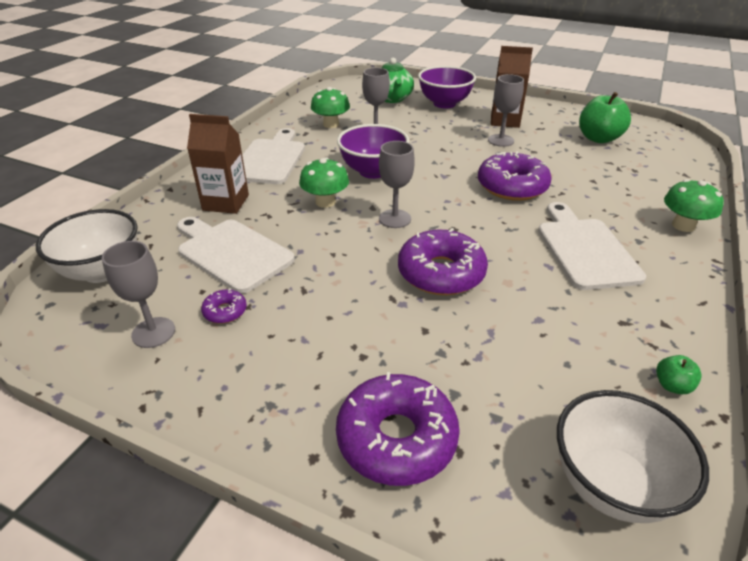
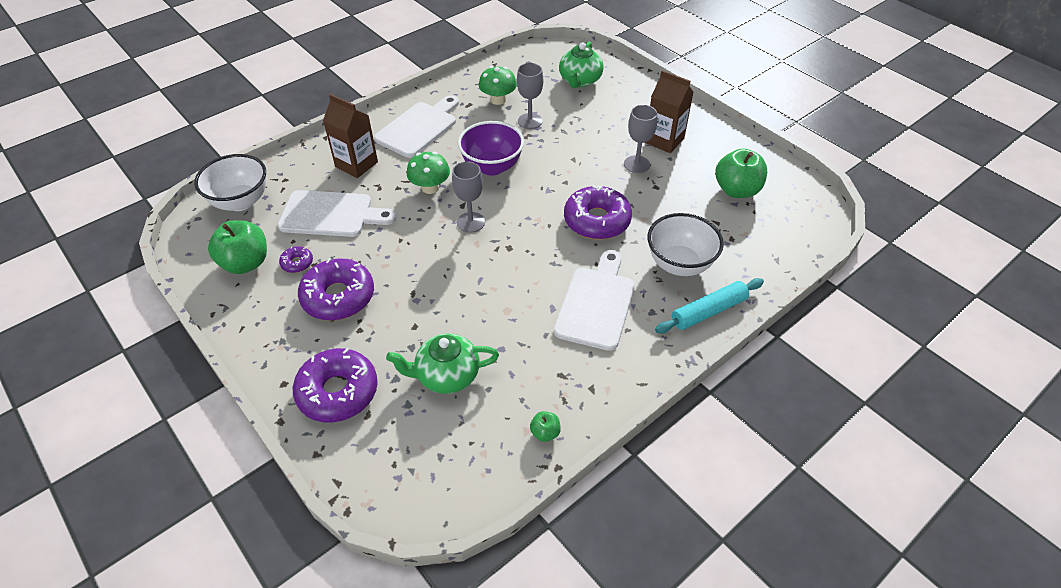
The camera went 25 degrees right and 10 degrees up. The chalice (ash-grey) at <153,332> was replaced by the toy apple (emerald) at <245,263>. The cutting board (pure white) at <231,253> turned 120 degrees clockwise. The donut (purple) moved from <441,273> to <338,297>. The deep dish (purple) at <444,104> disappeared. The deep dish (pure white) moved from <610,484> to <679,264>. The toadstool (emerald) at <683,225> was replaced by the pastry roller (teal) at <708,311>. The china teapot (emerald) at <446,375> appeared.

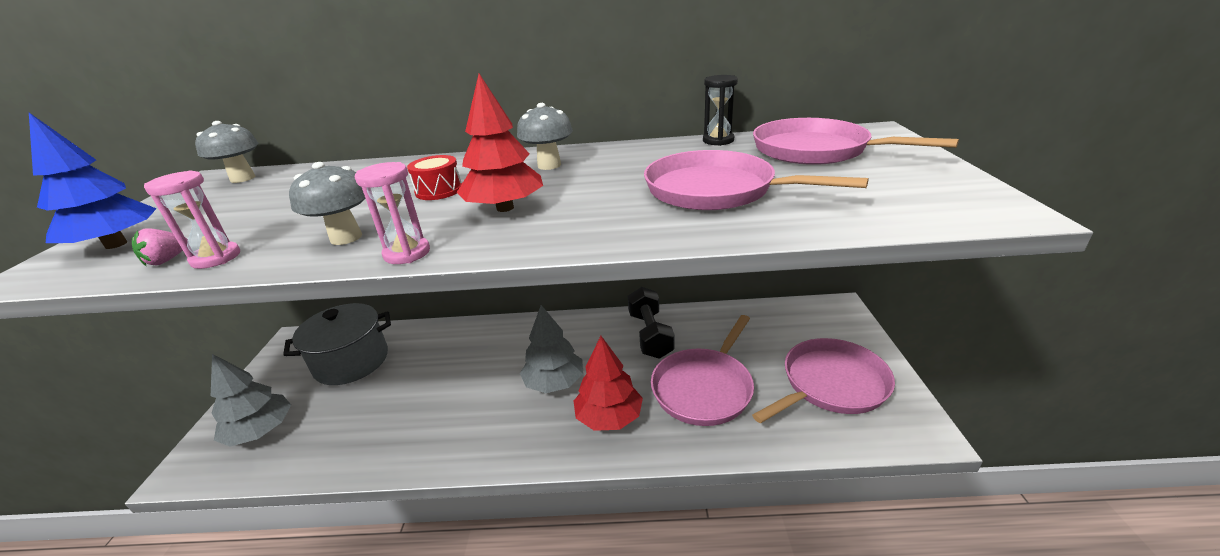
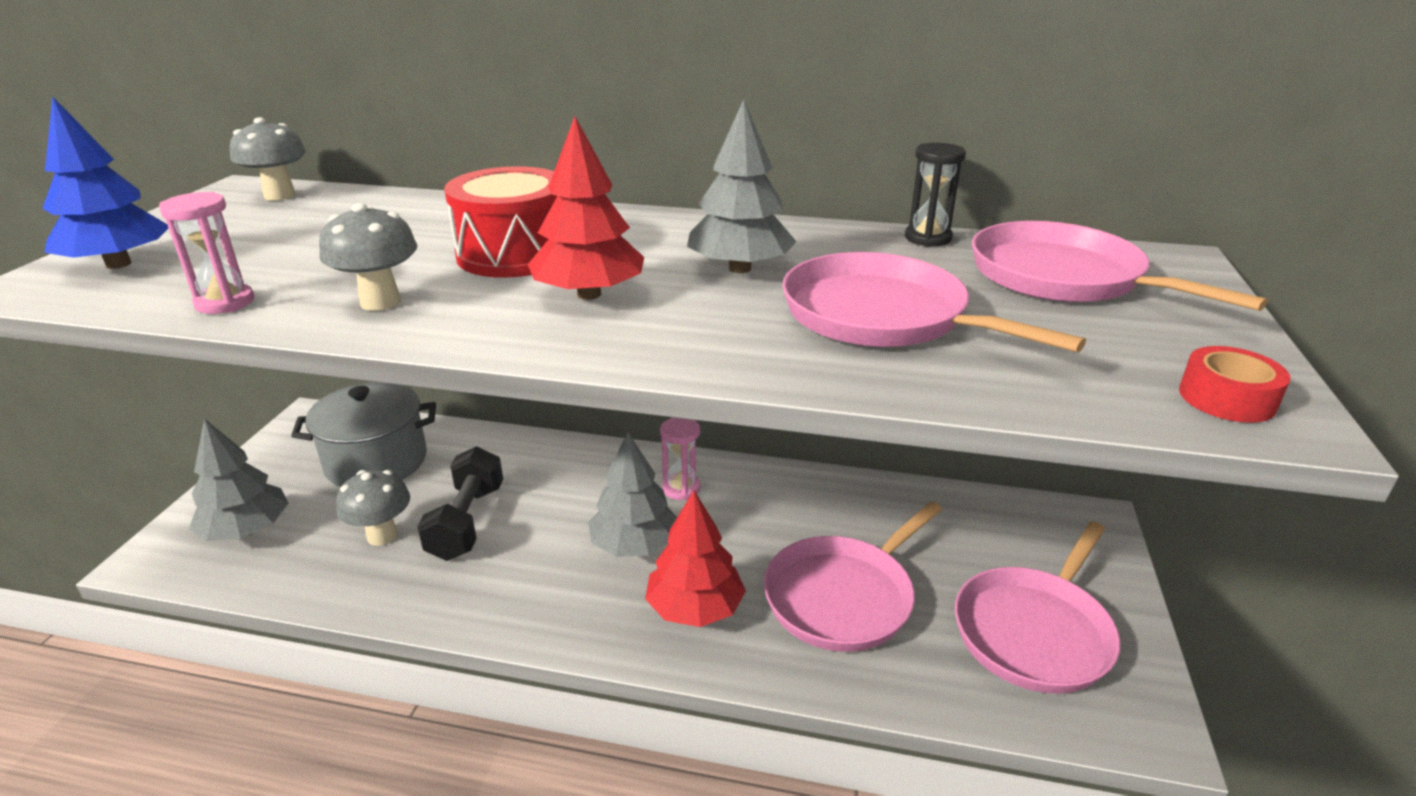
The camera went 10 degrees right and 0 degrees up. The toy strawberry (pink) at <167,260> disappeared. The sand timer (pink) moved from <407,253> to <681,488>. The toy drum (red) at <439,190> changed to 1.81 times the size. The toadstool (ash-grey) moved from <549,165> to <382,535>. The hand weight (ebony) moved from <650,335> to <467,522>. The skillet (pink) at <830,384> turned 150 degrees clockwise. The fir tree (ash-grey) at <740,268> appeared. The roll of tape (red) at <1227,398> appeared.

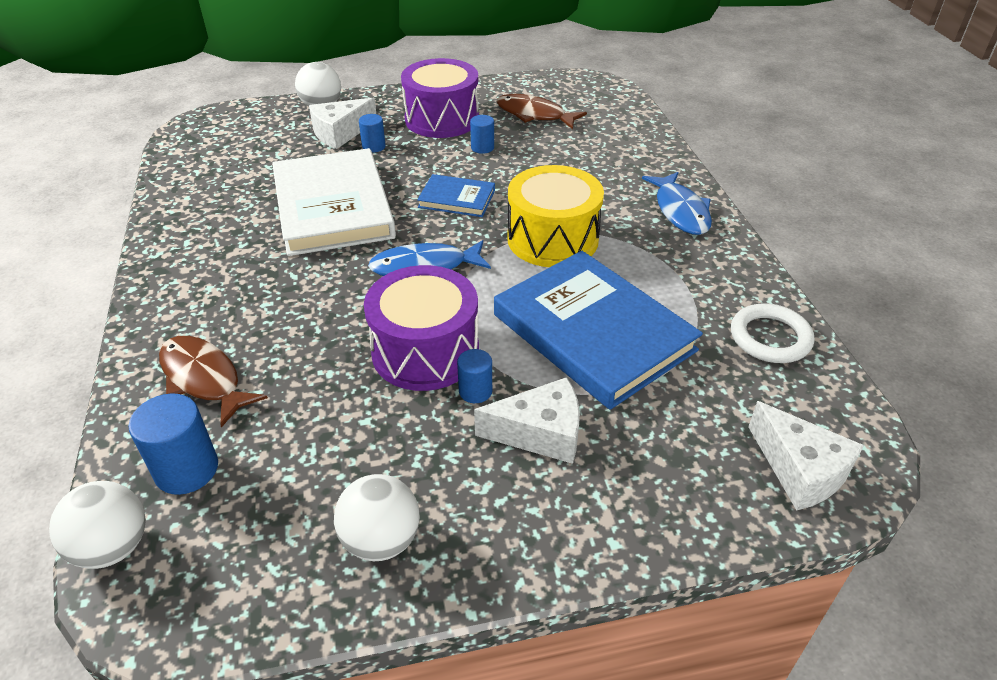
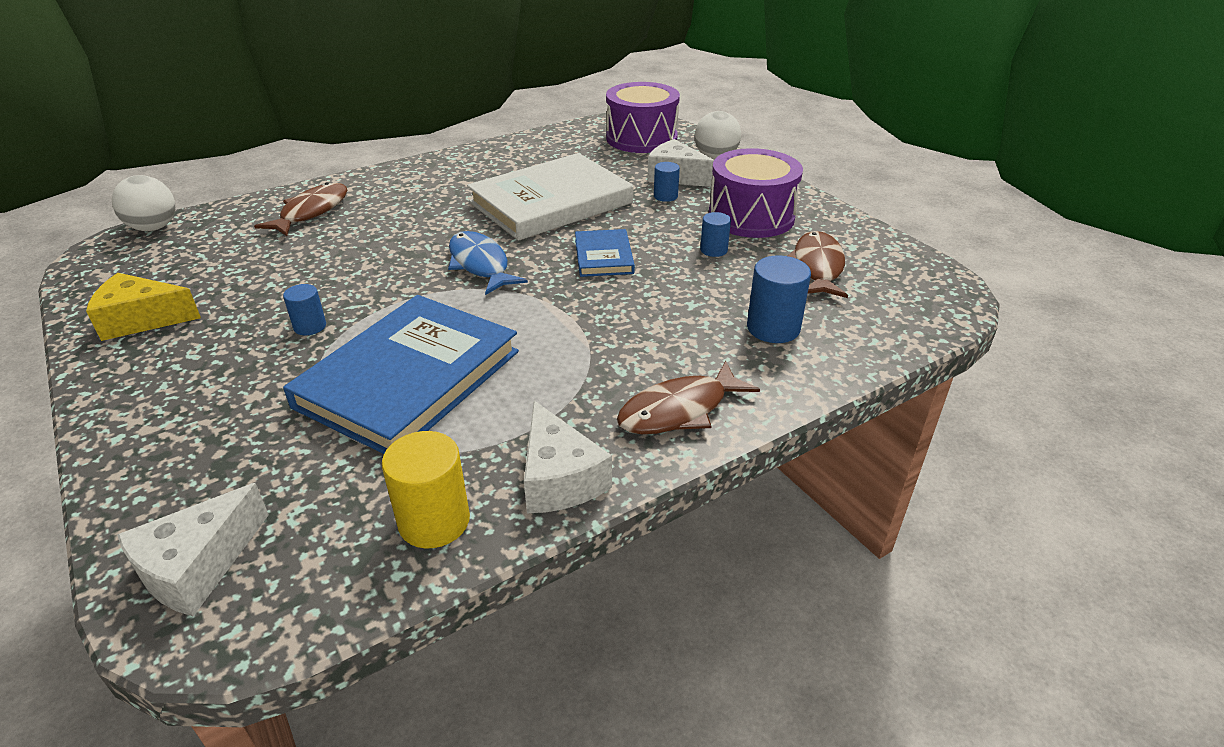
The camera went 70 degrees right and 5 degrees down. The cylinder (cobalt) moved from <186,470> to <773,328>. The play ball (pure white) at <381,540> was replaced by the cheese (golden) at <142,319>. The toy drum (purple) moved from <425,351> to <641,138>. The cheese (pure white) moved from <540,433> to <559,478>. The toy drum (golden) at <552,239> disappeared. The fish figure (cobalt) at <680,211> became the fish figure (russet) at <679,410>. The torus (pure white) at <770,337> was replaced by the cylinder (golden) at <434,521>.

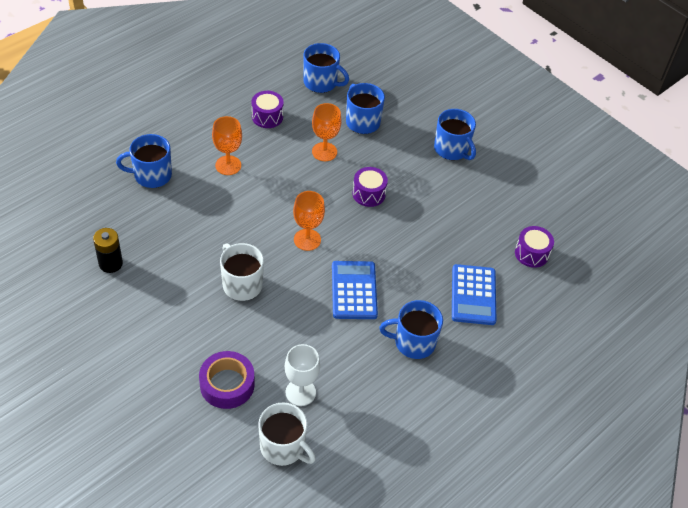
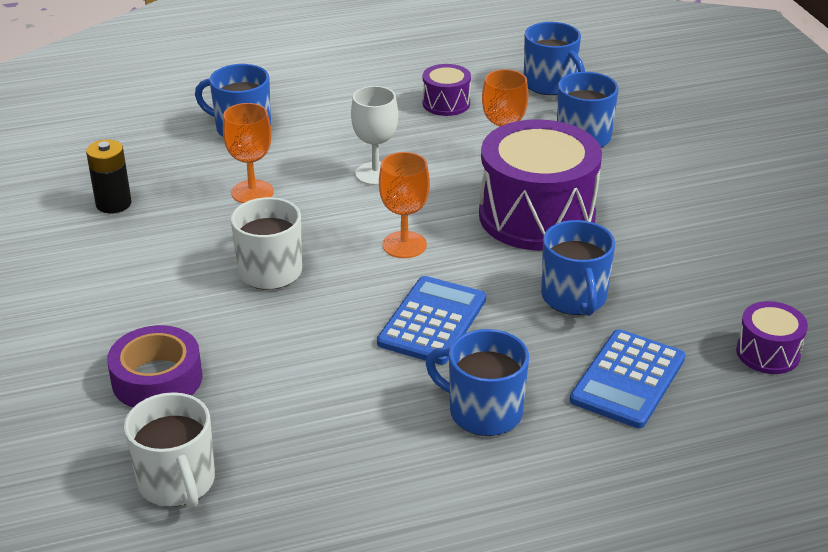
The camera went 30 degrees right and 15 degrees down. The chalice (orange-coloured) moved from <228,165> to <252,192>. The chalice (pure white) moved from <300,392> to <375,174>. The toy drum (purple) at <368,194> changed to 2.13 times the size. The coffee mug (cobalt) moved from <452,149> to <574,298>.

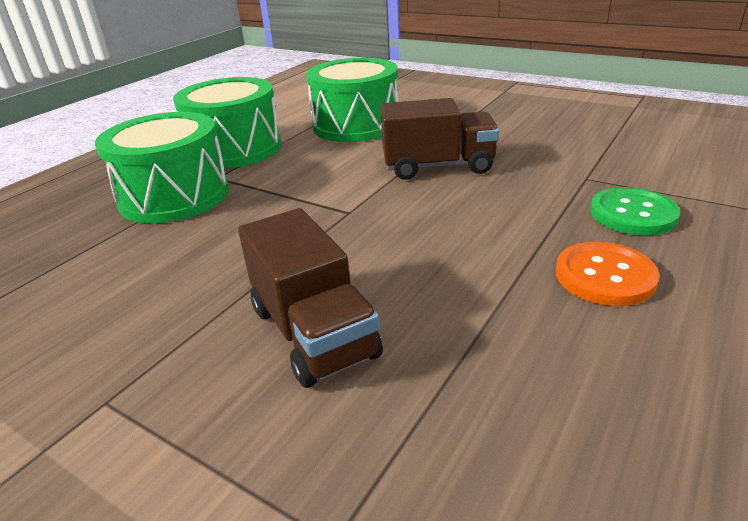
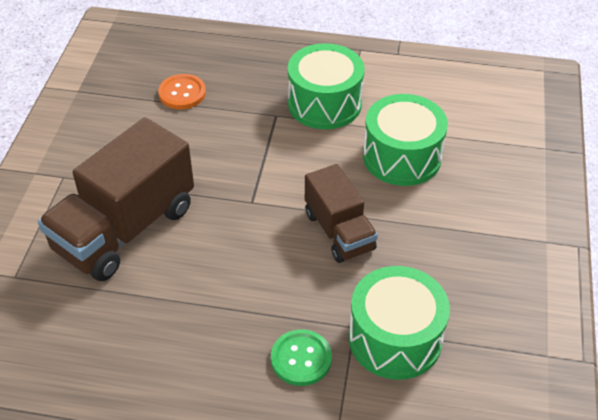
The camera went 65 degrees right and 15 degrees up. The toy drum (emerald) moved from <174,196> to <395,338>. The toy truck (russet) at <313,332> changed to 1.67 times the size. The button (orange-coloured) moved from <605,276> to <182,93>.

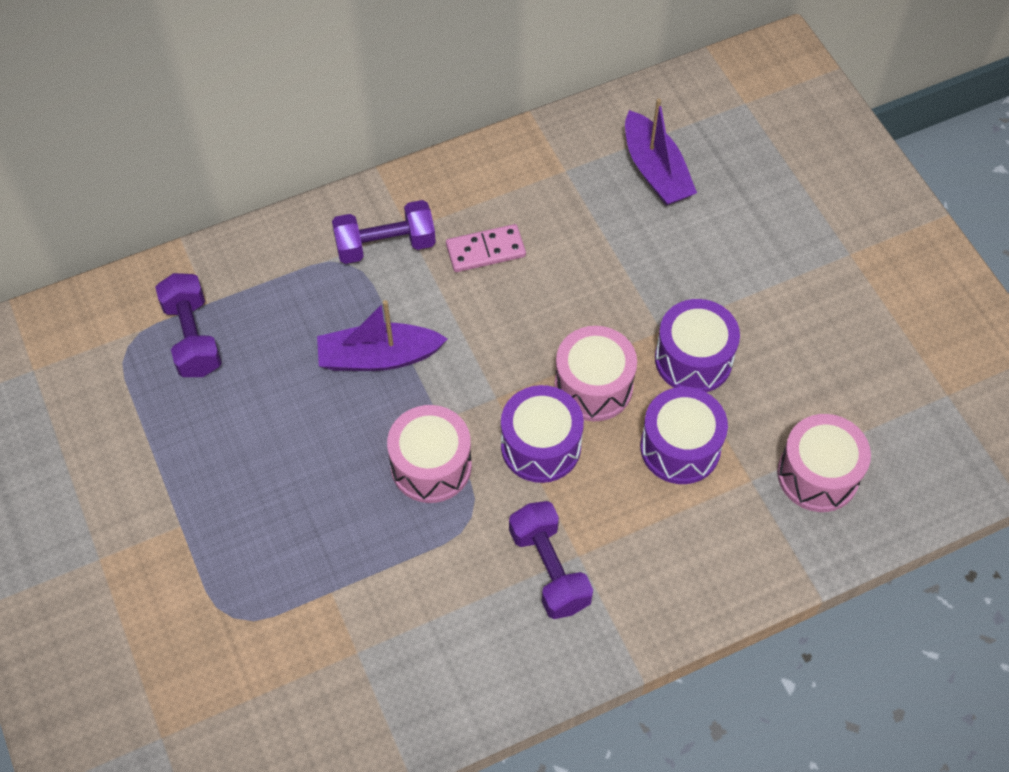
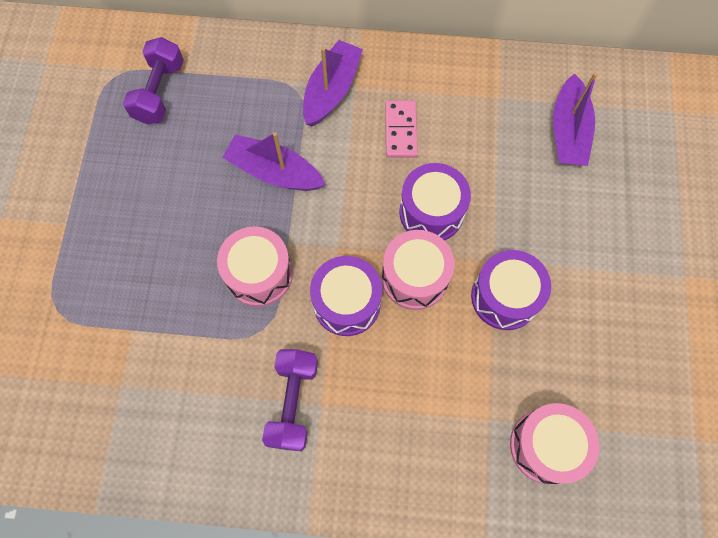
The camera went 30 degrees right and 10 degrees up. The hand weight (purple) at <385,245> was replaced by the boat (purple) at <331,90>. The domino (pink) at <485,251> turned 75 degrees clockwise. The toy drum (purple) moved from <680,447> to <431,212>.

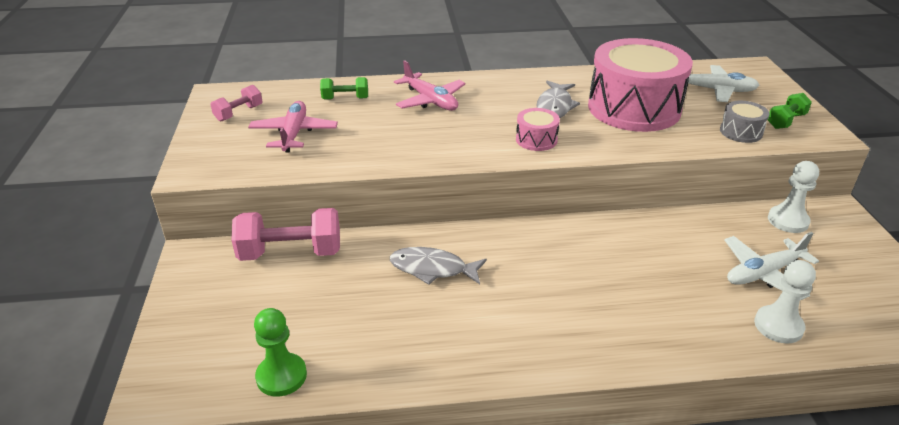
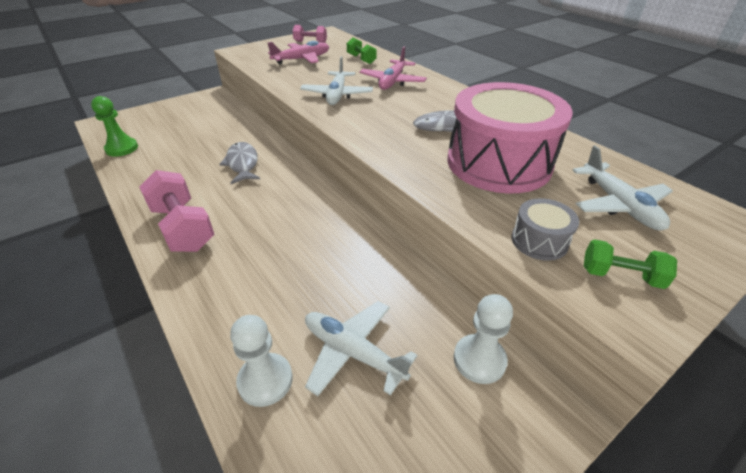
The camera went 60 degrees right and 5 degrees up. The hand weight (pink) moved from <291,253> to <183,228>. The toy drum (pink) at <536,140> disappeared. The plane (pure white) at <337,95> appeared.

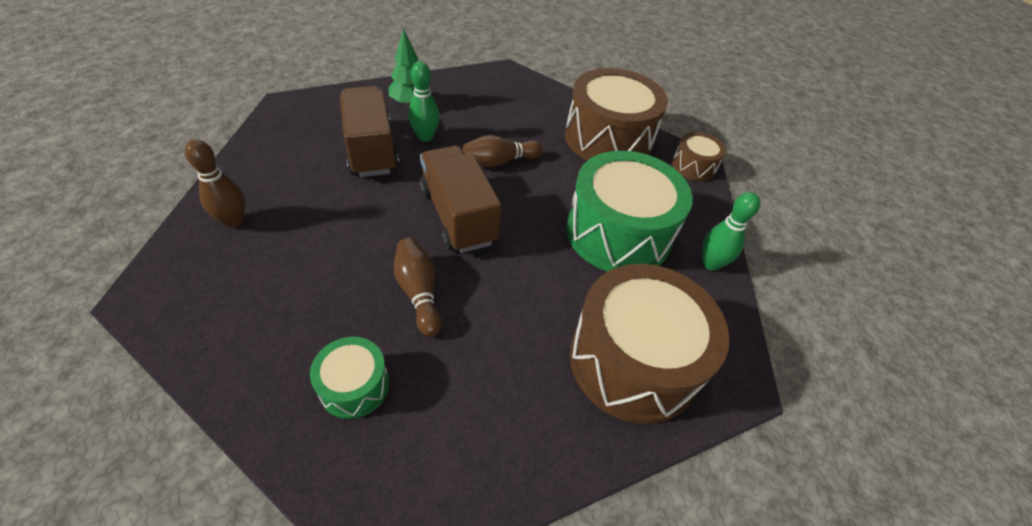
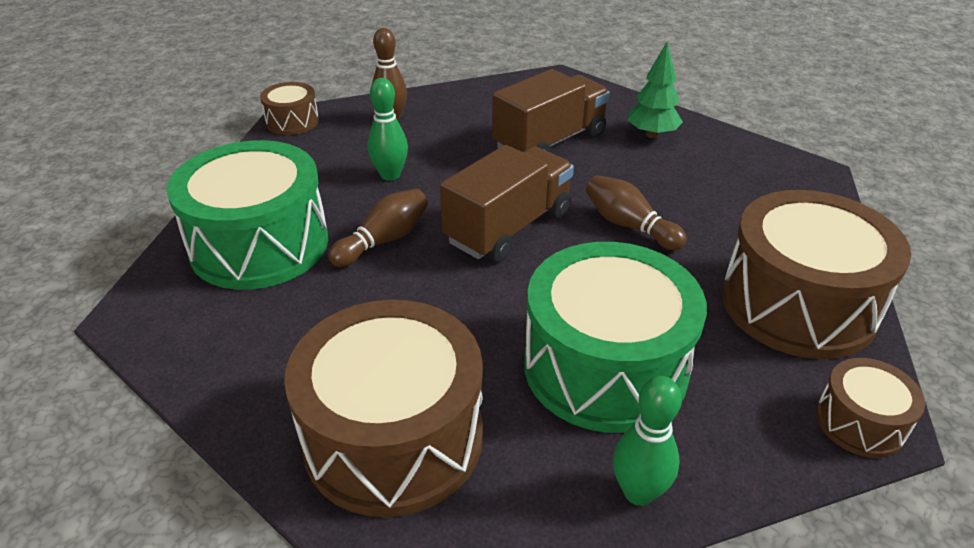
The camera went 70 degrees right and 10 degrees down. The toy drum (emerald) at <354,386> changed to 2.08 times the size. The tenpin (emerald) moved from <425,137> to <390,175>. The toy drum (russet) at <292,121> appeared.

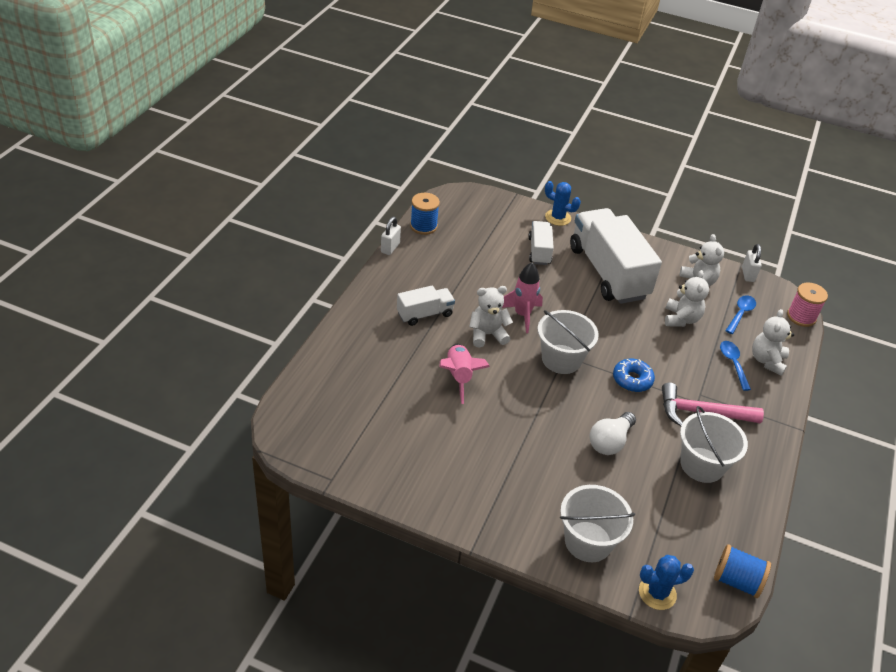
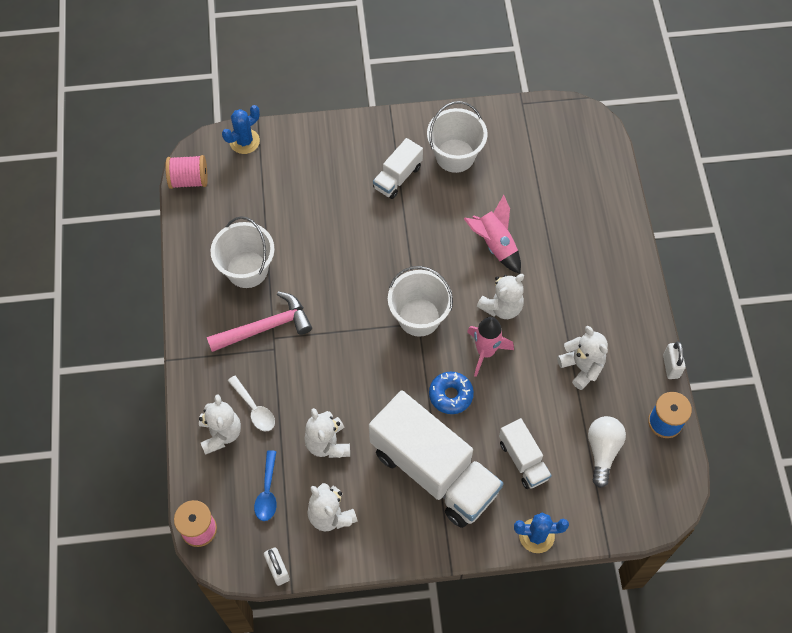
The camera went 155 degrees right and 20 degrees up. The toy truck (pure white) moved from <424,314> to <397,177>. The pail (pure white) moved from <588,541> to <455,156>. The lightbulb (pure white) moved from <610,442> to <602,451>. The donut (cobalt) moved from <632,380> to <450,395>. The spool (cobalt) at <736,581> became the spool (pink) at <189,180>. The spoon (cobalt) at <733,363> became the spoon (pure white) at <254,409>. The stuffed bear (pure white) at <581,367> appeared.

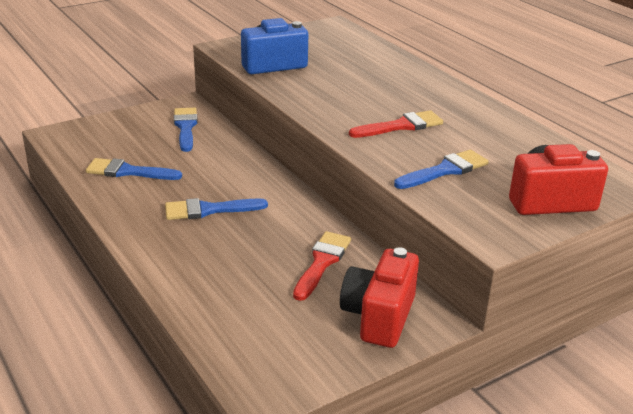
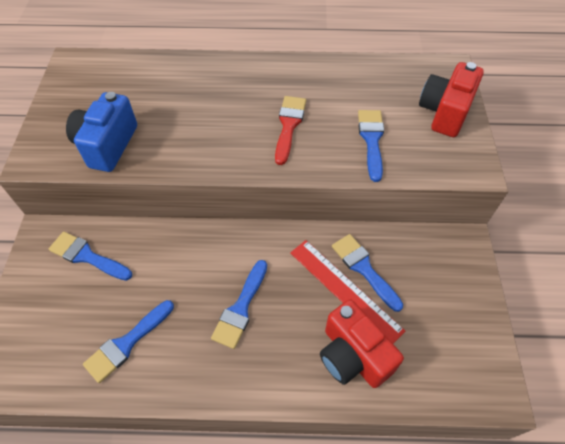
The camera went 55 degrees left and 25 degrees up. The paintbrush (red) at <322,262> became the paintbrush (cobalt) at <364,268>. The photo camera (red) moved from <379,317> to <353,355>. The measuring stick (red) at <344,290> appeared.

